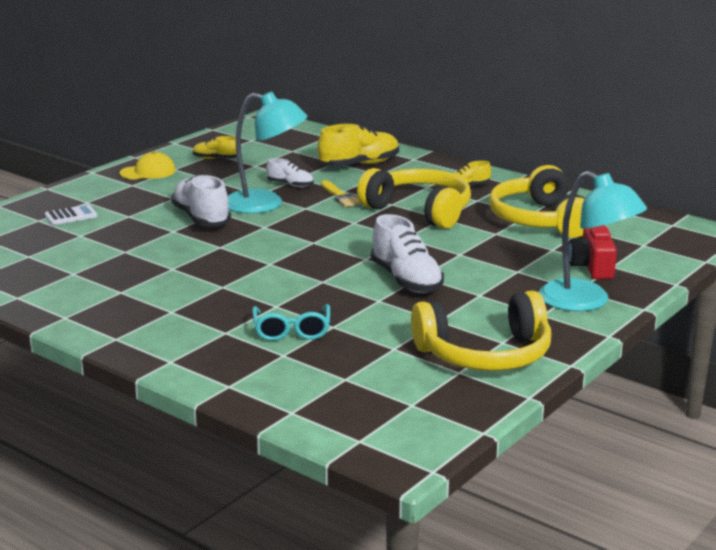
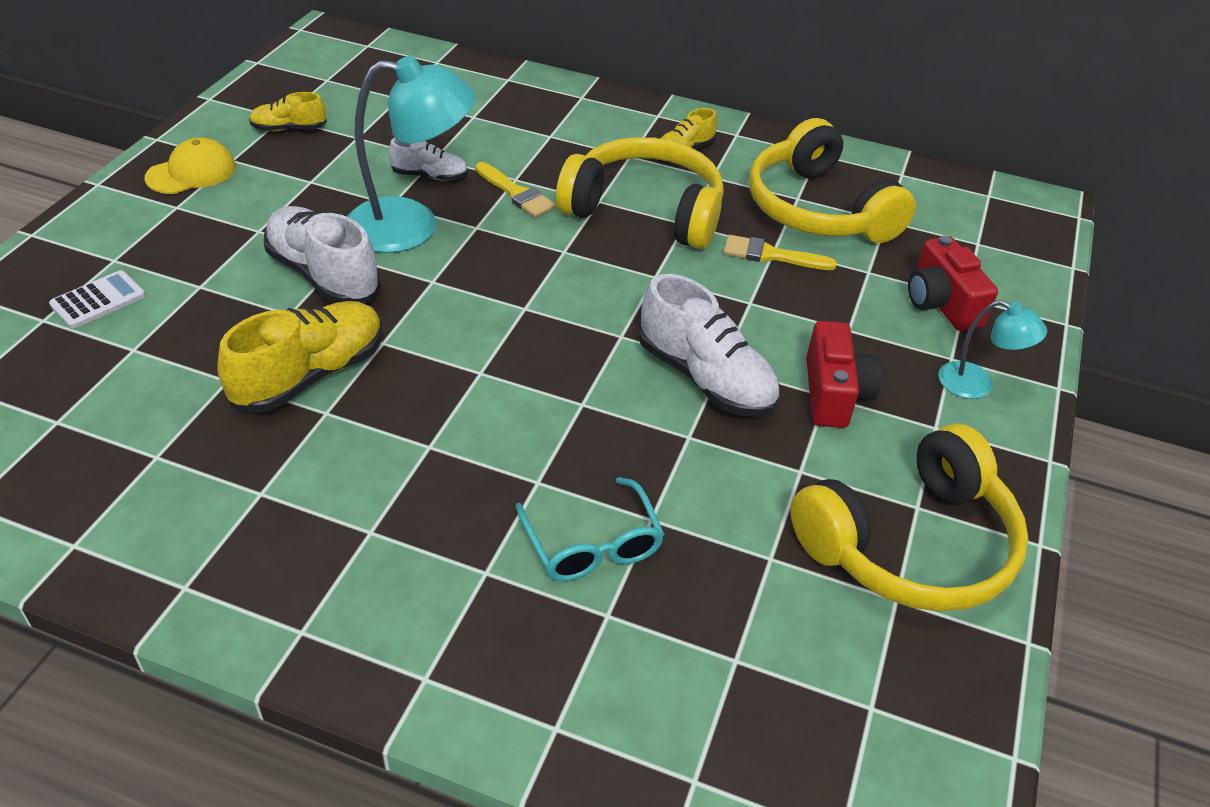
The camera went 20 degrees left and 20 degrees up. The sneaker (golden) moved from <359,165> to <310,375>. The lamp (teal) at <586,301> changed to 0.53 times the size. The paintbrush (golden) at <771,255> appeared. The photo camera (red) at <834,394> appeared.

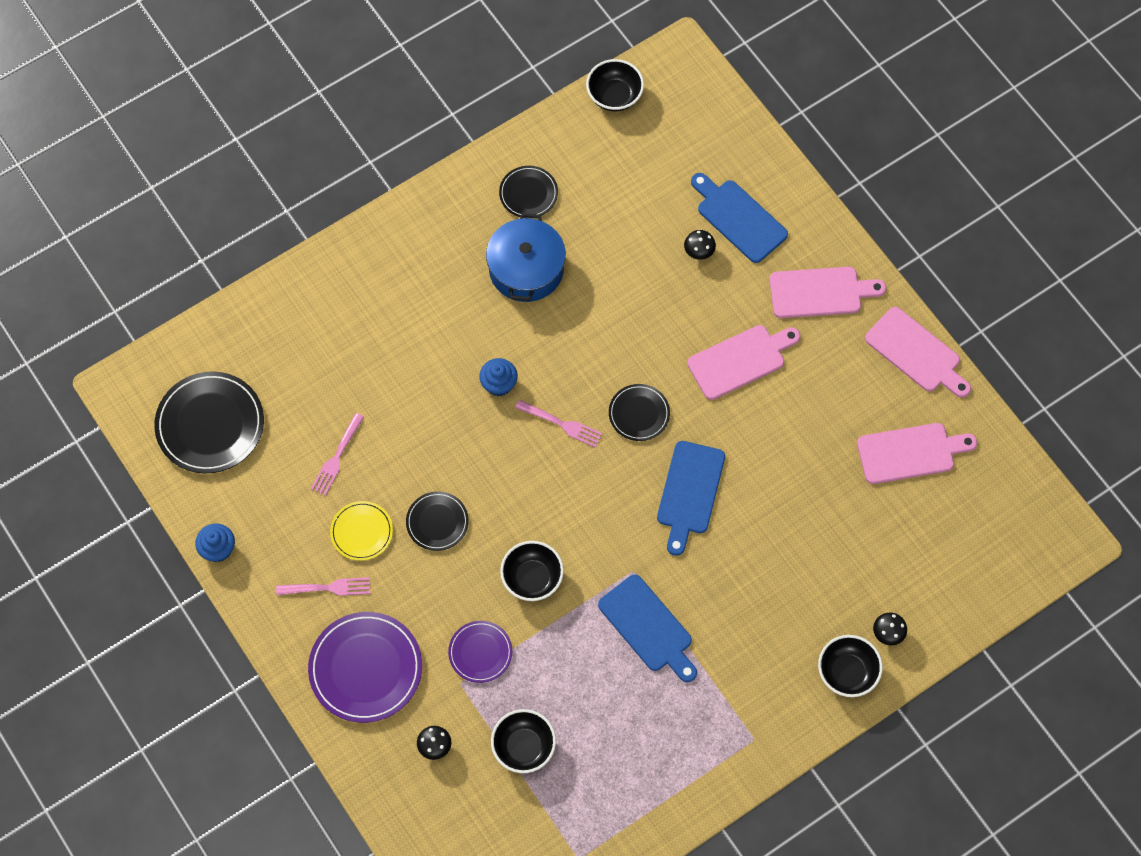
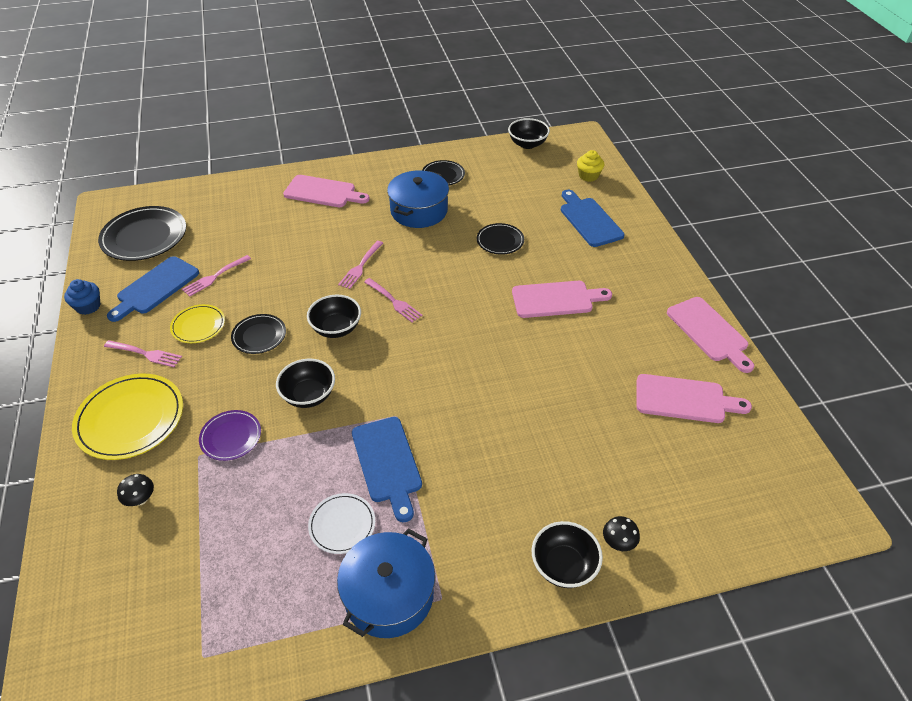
The camera went 20 degrees right and 20 degrees down. The flat dish (purple) at <365,668> became the flat dish (golden) at <130,419>. The muffin (cobalt) at <499,384> was replaced by the fork (pink) at <361,266>. The deep dish (ebony) moved from <523,747> to <336,328>. The flat dish (ebony) moved from <639,413> to <500,241>. The cutting board (cobalt) moved from <689,492> to <155,287>. The toadstool (ebony) at <699,252> disappeared. The cutting board (pink) moved from <820,292> to <323,192>. The flat dish (pure white) at <342,525> appeared. The stockpot (cobalt) at <389,594> appeared. The muffin (golden) at <588,176> appeared.

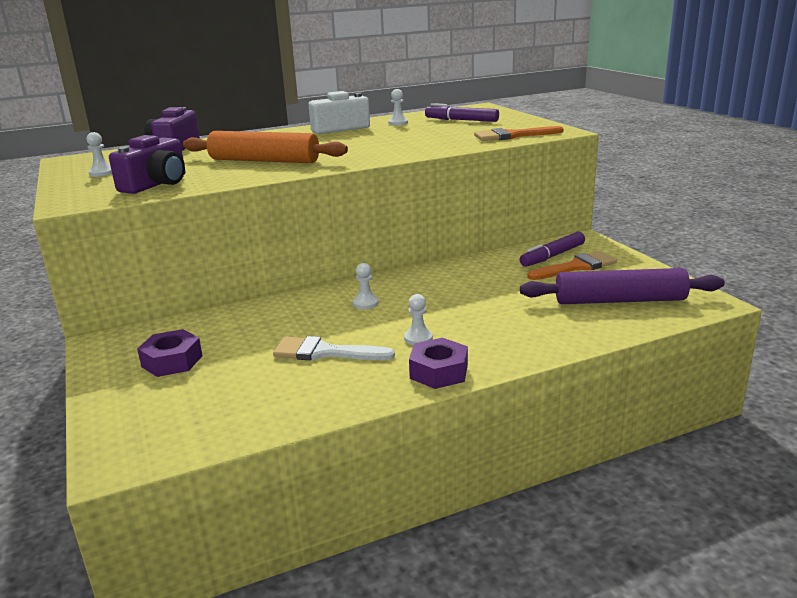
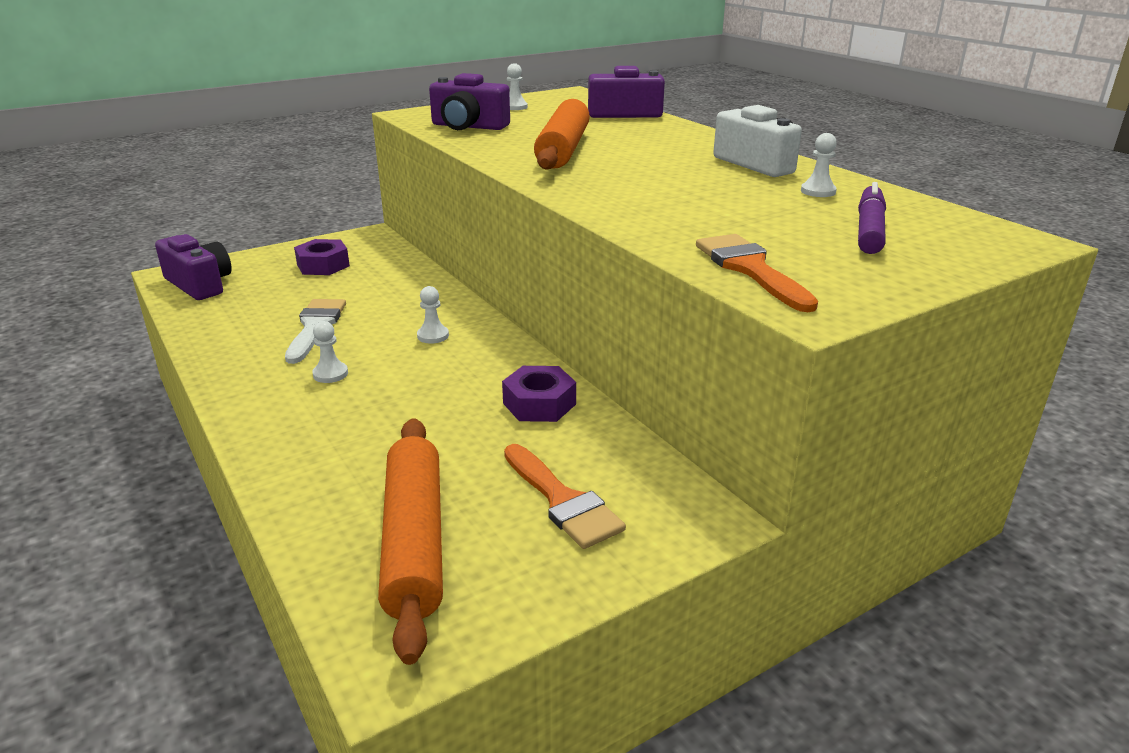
The camera went 80 degrees right and 5 degrees up. The hexagon nut (purple) moved from <439,372> to <539,404>. The marker (purple) at <552,256> disappeared. The pastry roller (purple) at <619,300> became the pastry roller (orange-coloured) at <414,541>. The photo camera (purple) at <199,284> appeared.

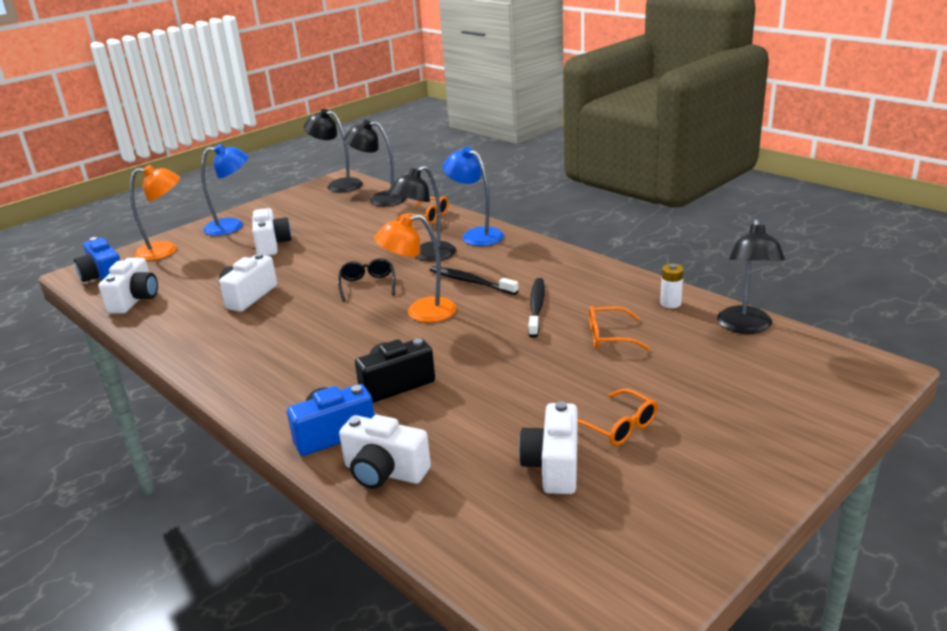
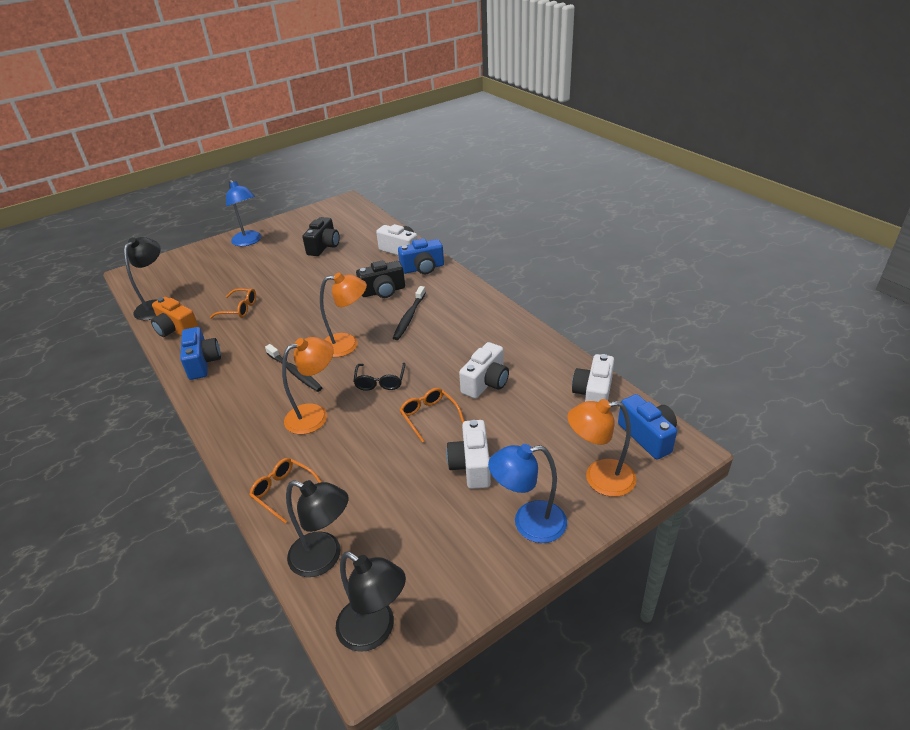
The camera went 170 degrees left and 10 degrees up. The lamp (ebony) at <427,255> became the lamp (orange-coloured) at <315,415>. The lamp (cobalt) moved from <476,235> to <249,241>. The photo camera (pure white) at <553,466> became the photo camera (ebony) at <324,246>. The dental brush (ebony) moved from <536,307> to <409,317>. The spectacles (orange-coloured) moved from <619,426> to <429,416>. The battery (pure white) at <670,303> was replaced by the photo camera (orange-coloured) at <176,330>. The photo camera (cobalt) at <203,363> appeared.

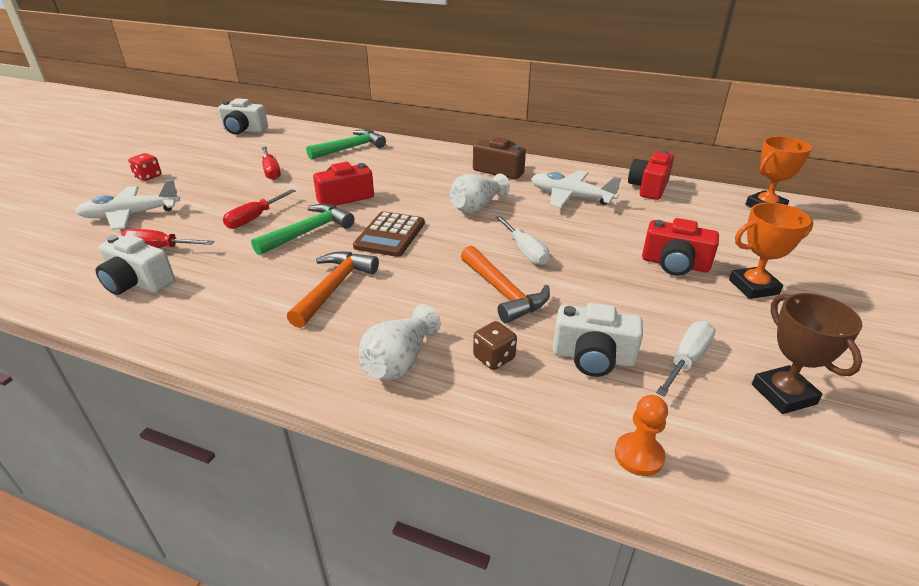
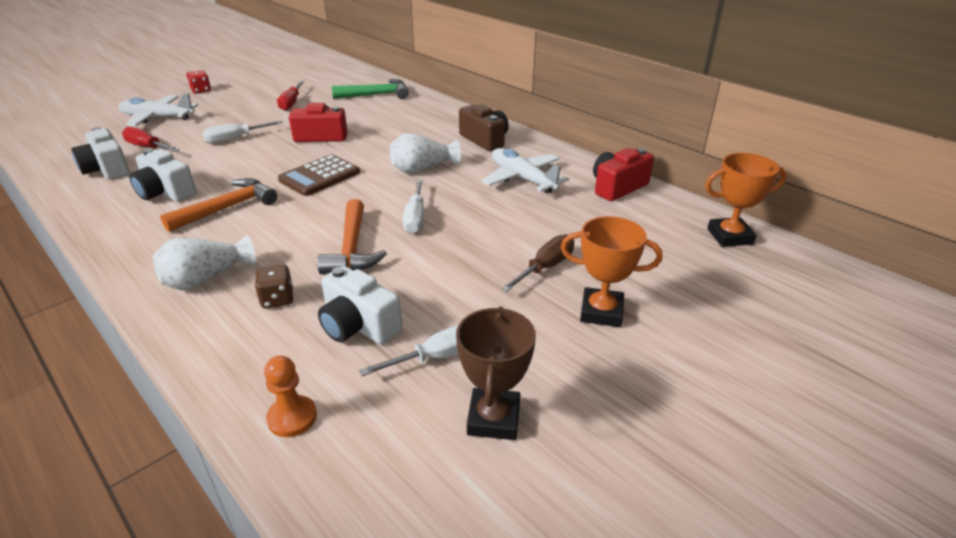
The camera went 25 degrees right and 0 degrees up. The photo camera (pure white) moved from <244,130> to <165,192>. The flat screwdriver (red) at <254,218> became the flat screwdriver (pure white) at <235,139>. The hammer (emerald) at <309,232> disappeared. The photo camera (red) at <675,264> was replaced by the flat screwdriver (russet) at <545,267>.

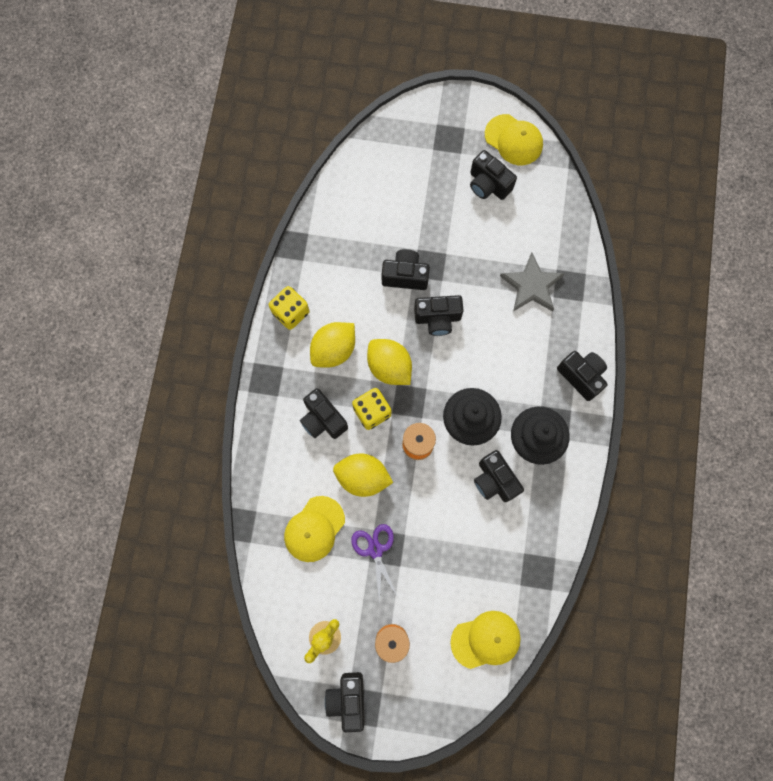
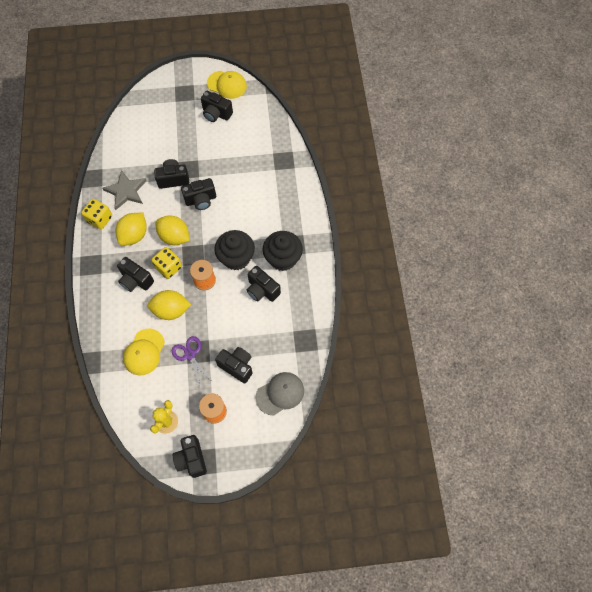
The camera went 15 degrees left and 10 degrees down. The baseball cap (golden) at <485,640> became the baseball cap (ash-grey) at <280,393>. The star (ash-grey) moved from <531,285> to <126,191>. The photo camera (ebony) moved from <581,376> to <237,366>.

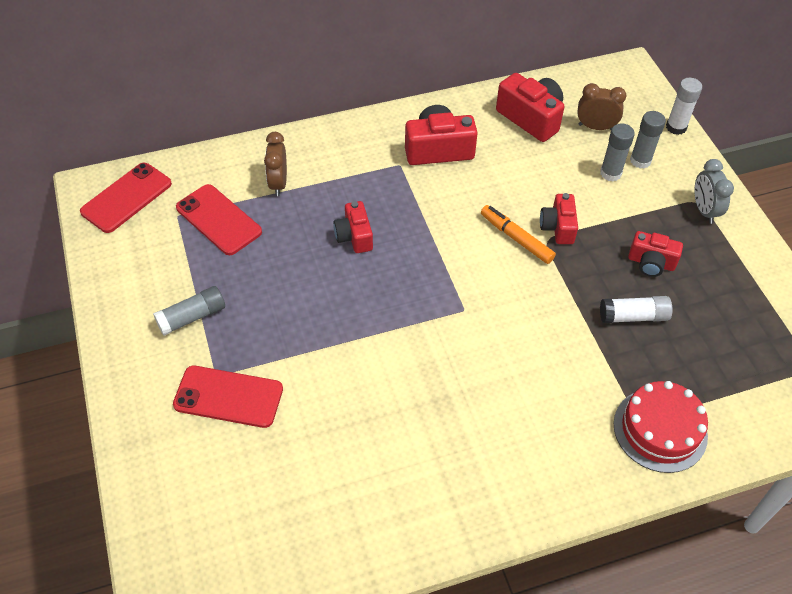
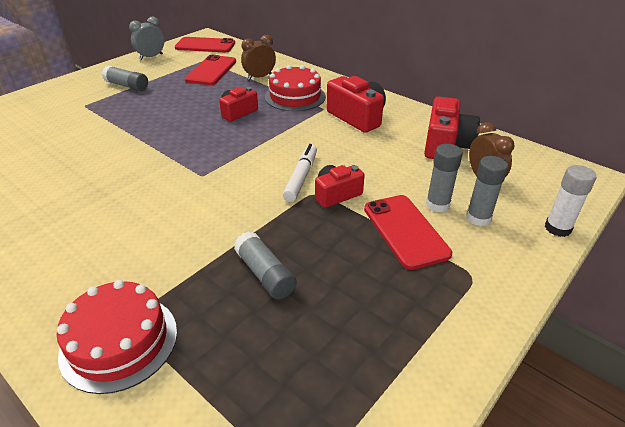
The camera went 60 degrees right and 15 degrees down. The mobile phone (red) moved from <228,396> to <405,231>. The marker (orange-coloured) at <516,238> became the marker (pure white) at <301,177>. The stick of glue (pure white) at <633,316> became the stick of glue (ash-grey) at <265,274>. The photo camera (red) at <651,263> disappeared. The alarm clock (ash-grey) moved from <704,210> to <151,57>. The gateau (red) at <295,96> appeared.

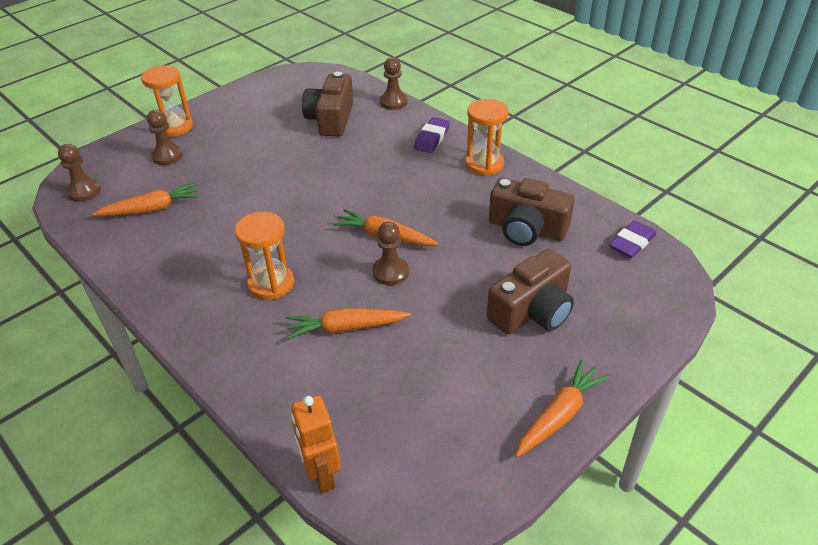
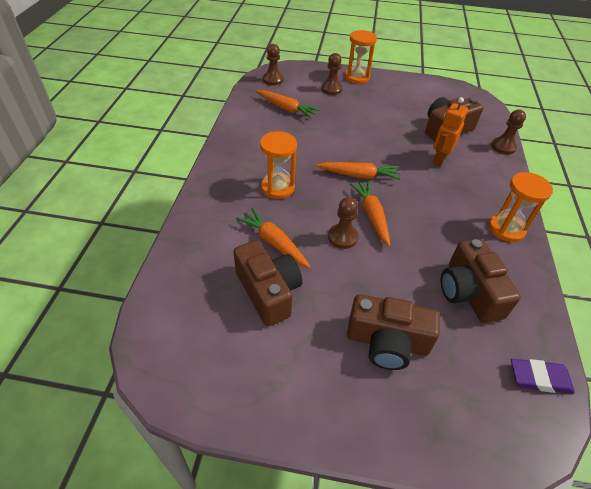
The camera went 50 degrees right and 5 degrees up. The robot (orange-coloured) moved from <322,475> to <439,159>. The gum eraser (purple) at <432,138> disappeared. The toy carrot (orange-coloured) moved from <559,415> to <359,175>. The photo camera (russet) at <268,291> appeared.

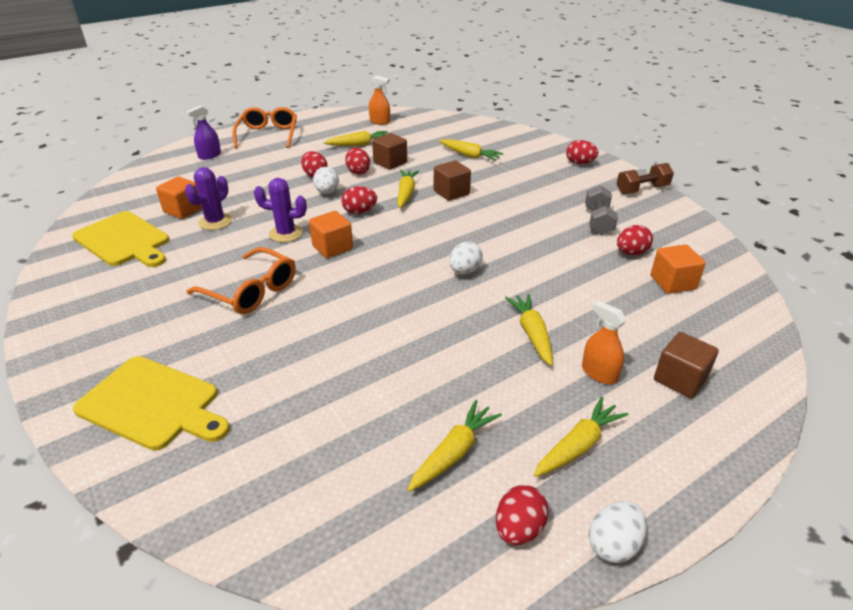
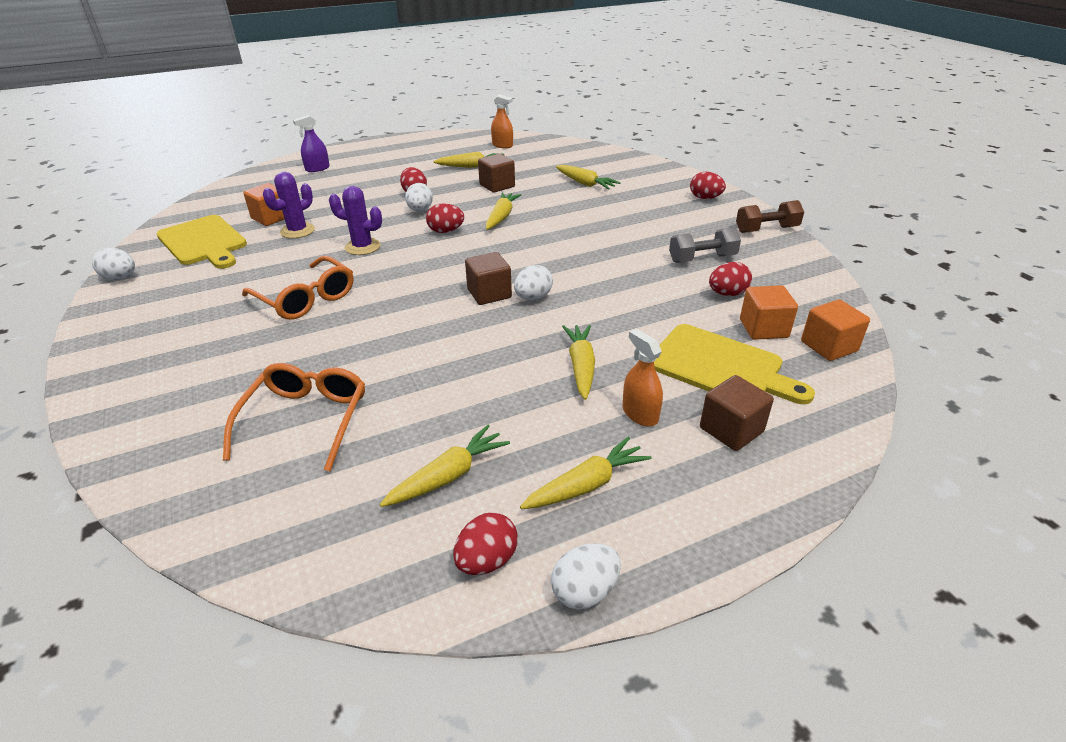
The camera went 10 degrees right and 0 degrees up. The cutting board (golden) moved from <152,404> to <720,367>. The spectacles (orange-coloured) moved from <268,135> to <305,420>. The cube (orange-coloured) moved from <332,247> to <829,346>. The egg shape (red) at <358,172> disappeared. The cube (russet) moved from <451,192> to <489,293>. The hand weight (ash-grey) at <598,221> turned 60 degrees clockwise. The egg shape (pure white) at <120,278> appeared.

